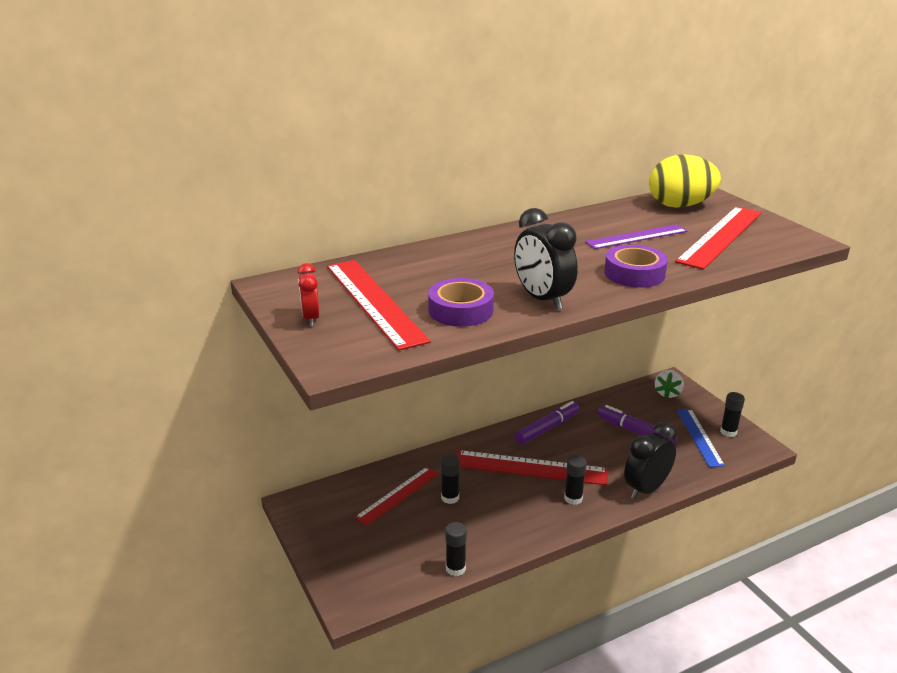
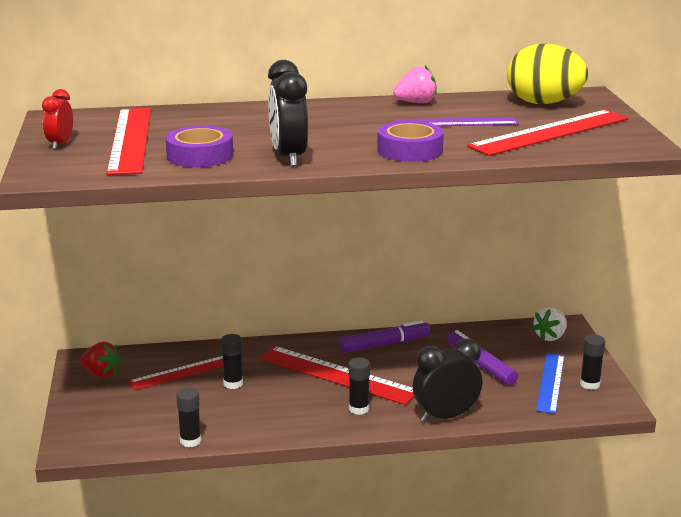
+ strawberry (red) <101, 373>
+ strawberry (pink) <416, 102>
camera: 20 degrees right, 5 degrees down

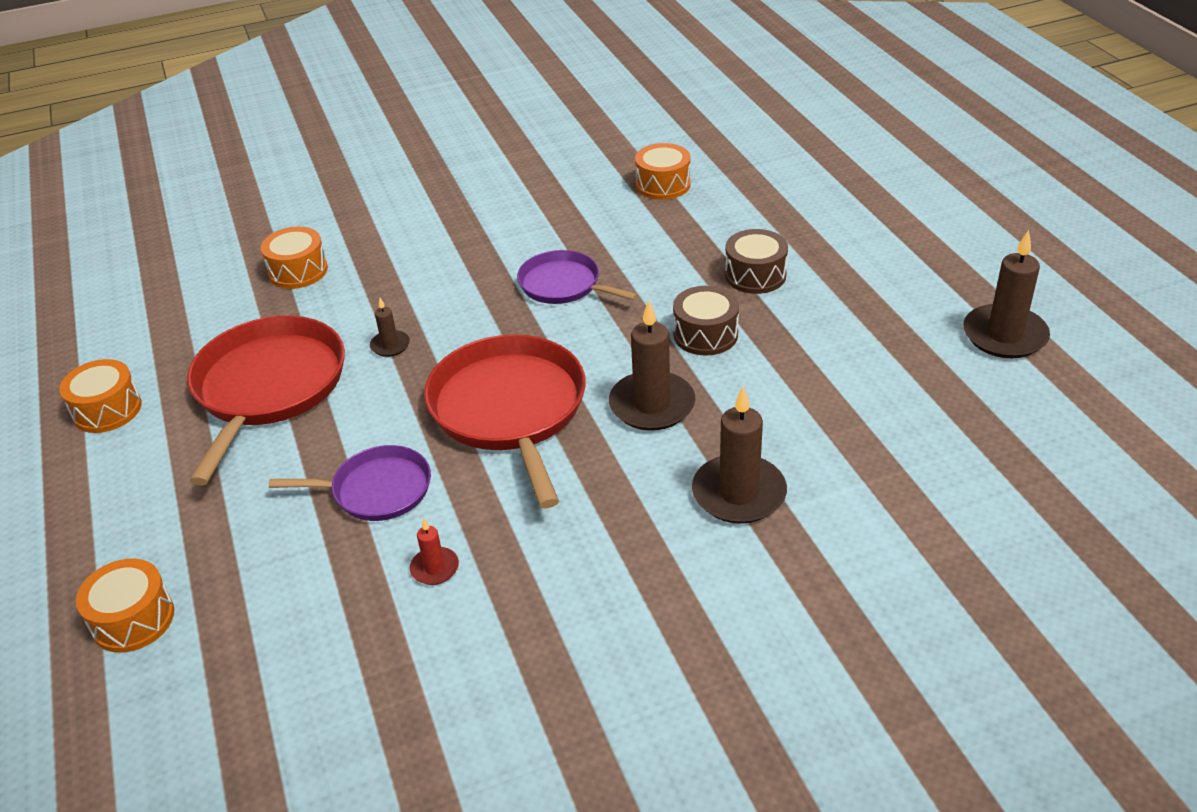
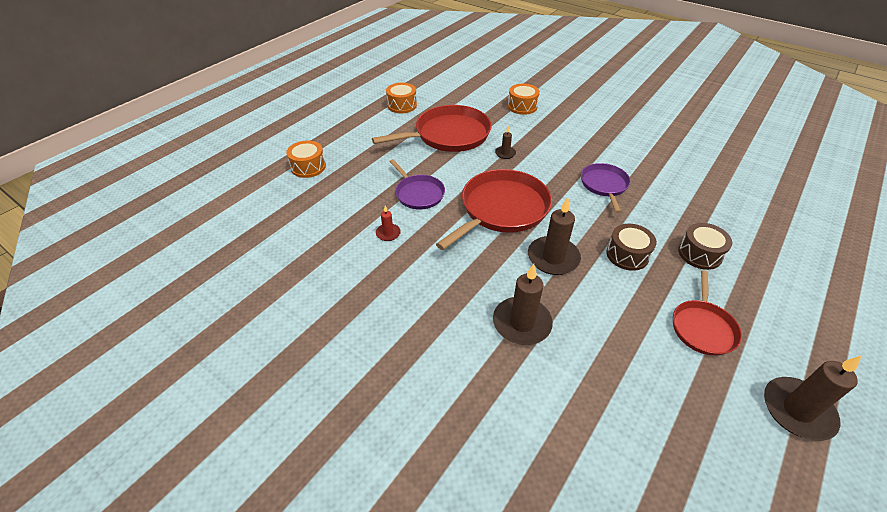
+ pan (red) <702, 327>
- drum (orange) <663, 185>
camera: 55 degrees right, 5 degrees up

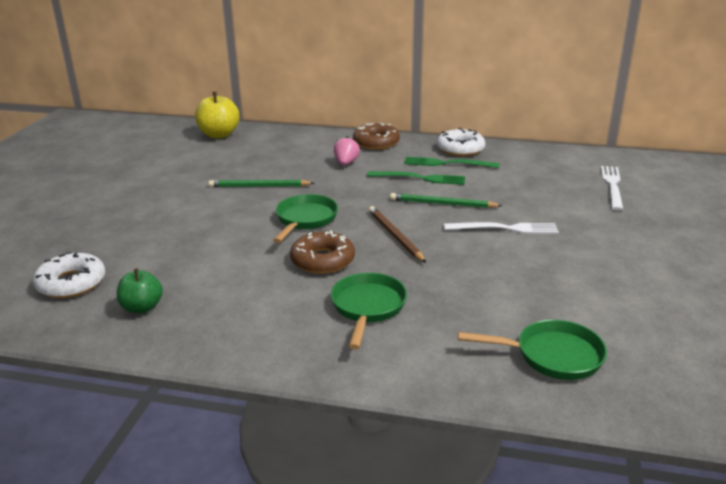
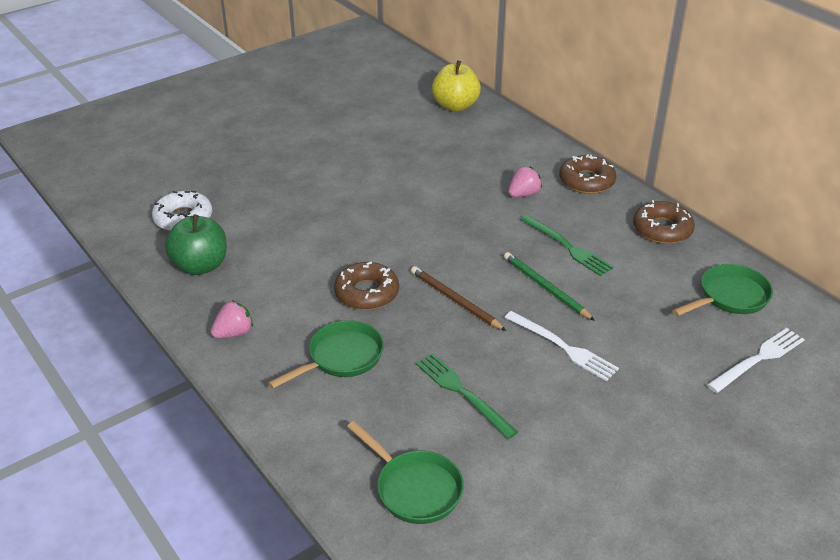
~ apple (green) <142, 307> = <200, 266> x1.56
+ strawberry (pink) <234, 333>
~ pencil (brown) <395, 236> = <455, 300> 60 degrees counterclockwise
~ fork (green) <447, 163> to <462, 393>
~ donut (white) <460, 149> to donut (brown) <662, 229>
~ pan (green) <305, 220> to <729, 297>
- pencil (green) <259, 186>
camera: 40 degrees right, 10 degrees up

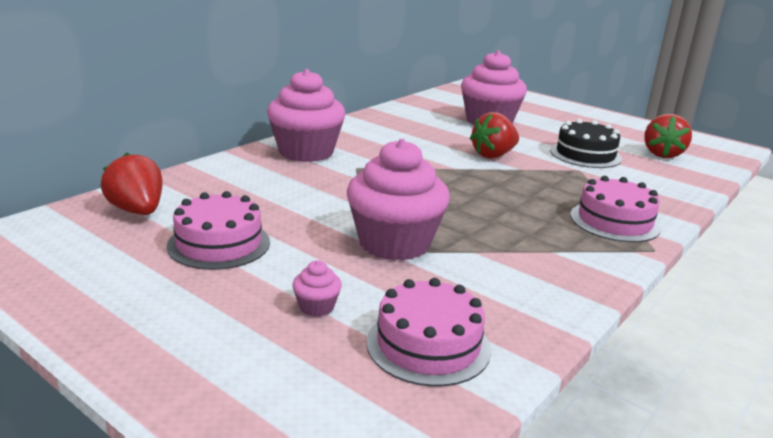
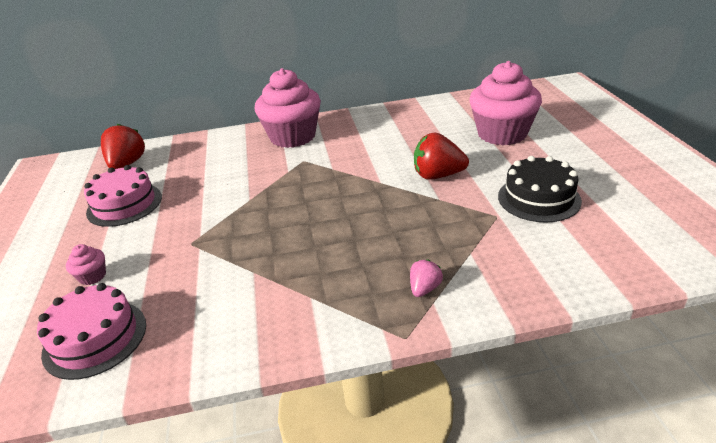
~ cake (pink) <614, 221> to strawberry (pink) <424, 289>
- cupcake (pink) <394, 243>
- strawberry (red) <662, 154>
camera: 45 degrees right, 10 degrees up

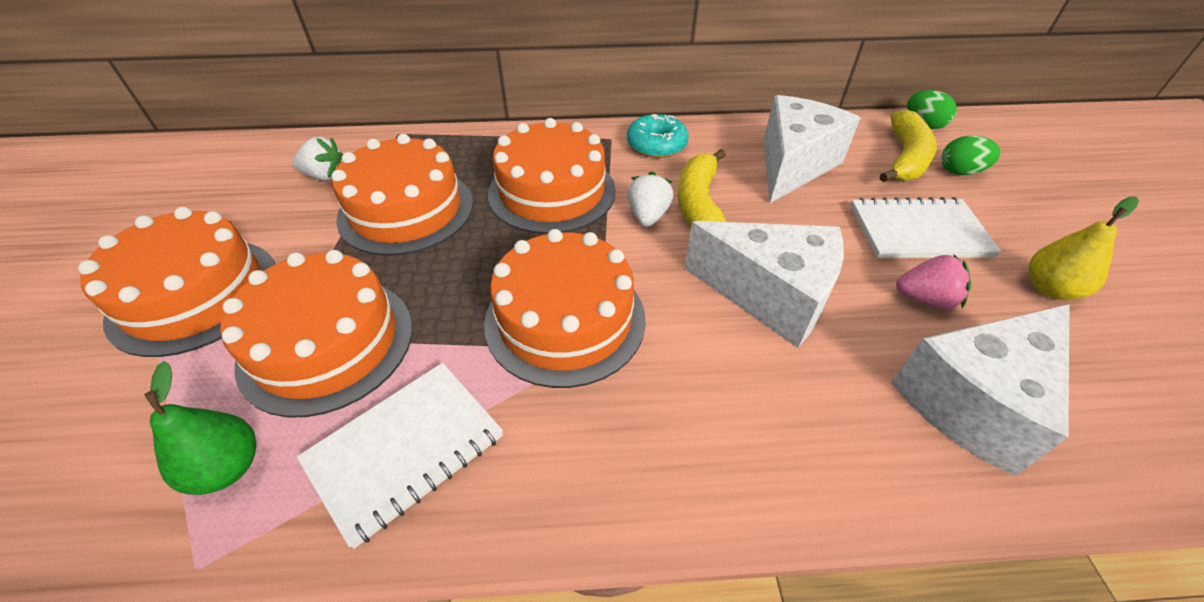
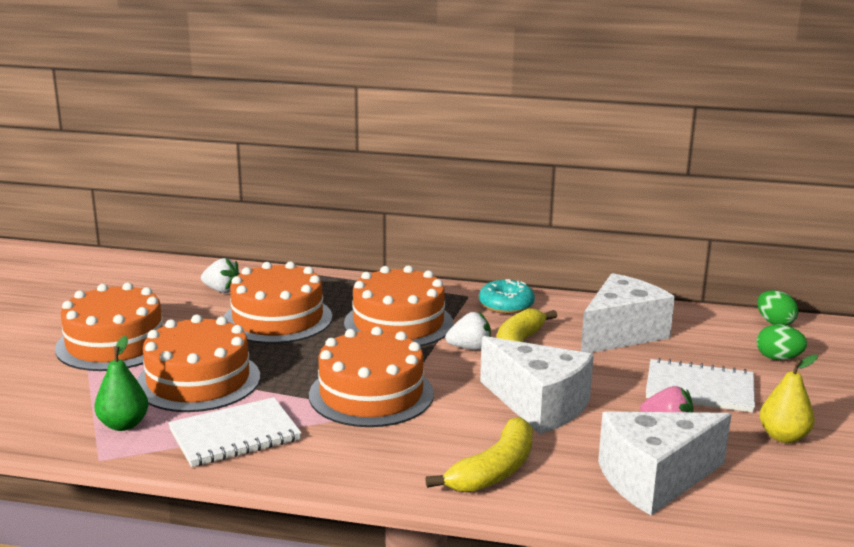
~ banana (yellow) <905, 158> to <494, 470>
~ strawberry (white) <648, 216> = <470, 348> 60 degrees clockwise
camera: 15 degrees right, 25 degrees down

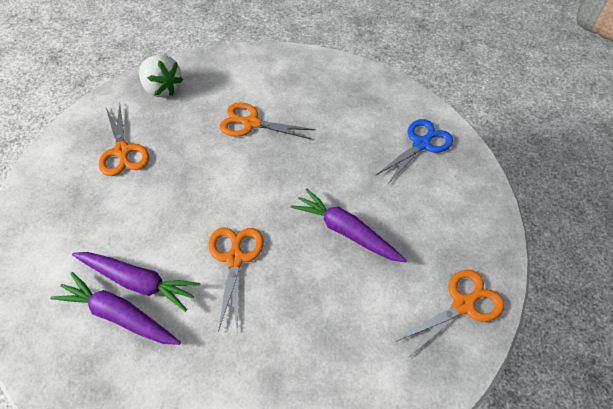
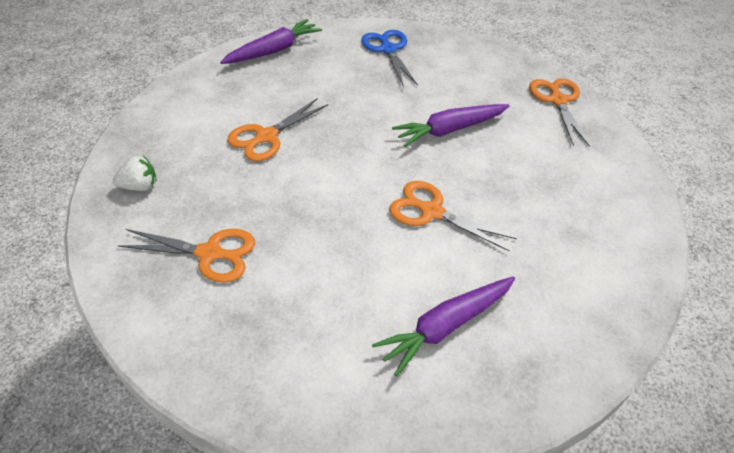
~ strawberry (white) <162, 89> = <140, 186> x0.62
~ carrot (purple) <137, 282> to <273, 51>
camera: 60 degrees left, 5 degrees down

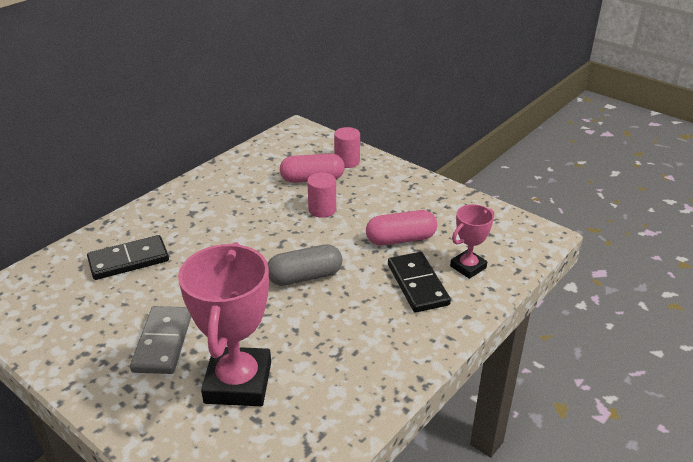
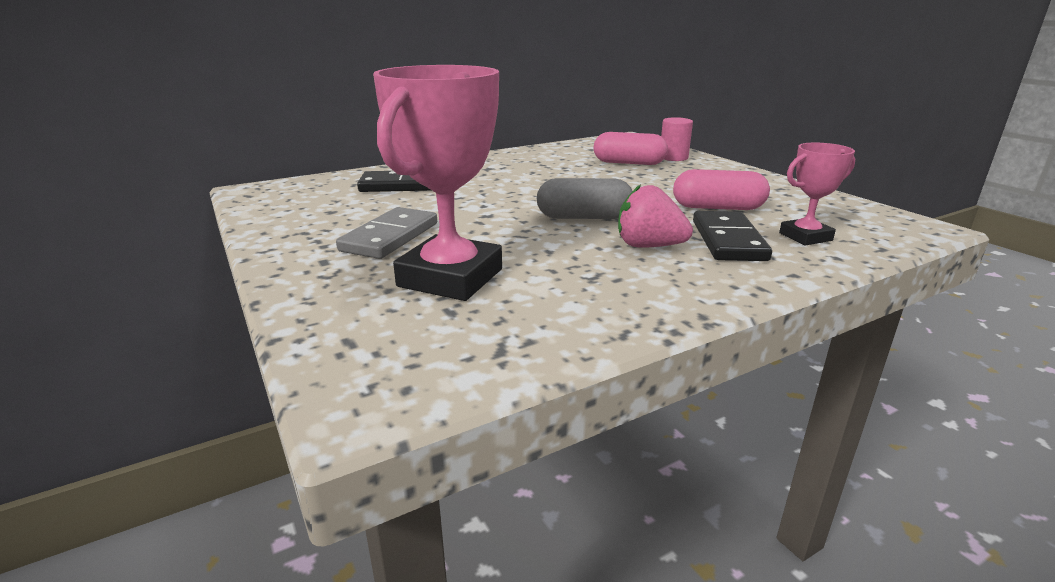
+ strawberry (pink) <648, 246>
- cylinder (pink) <322, 209>
camera: 20 degrees right, 10 degrees down

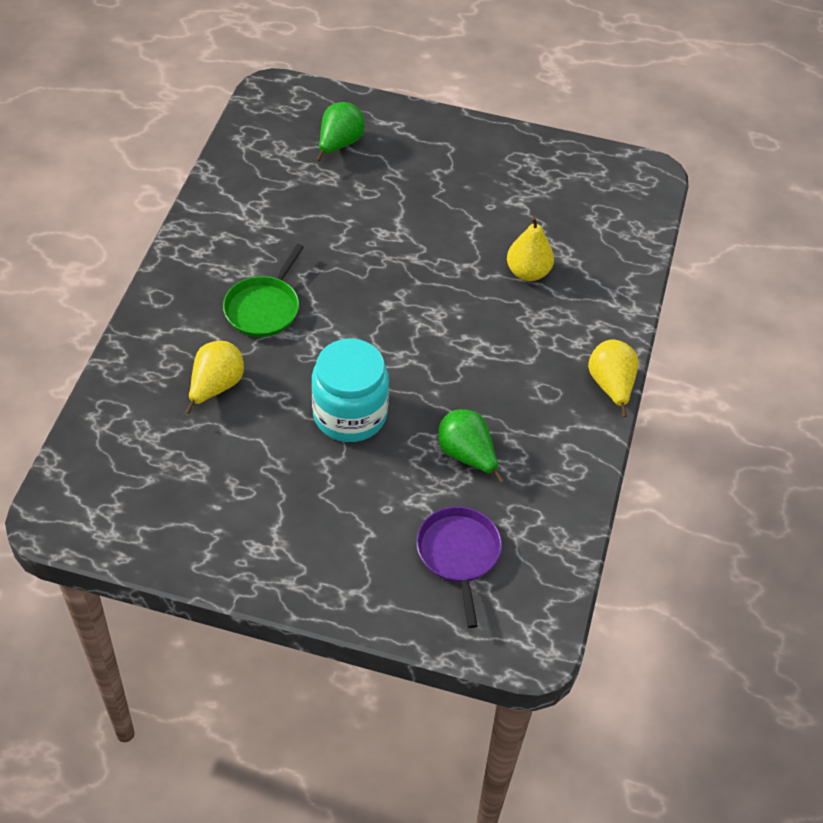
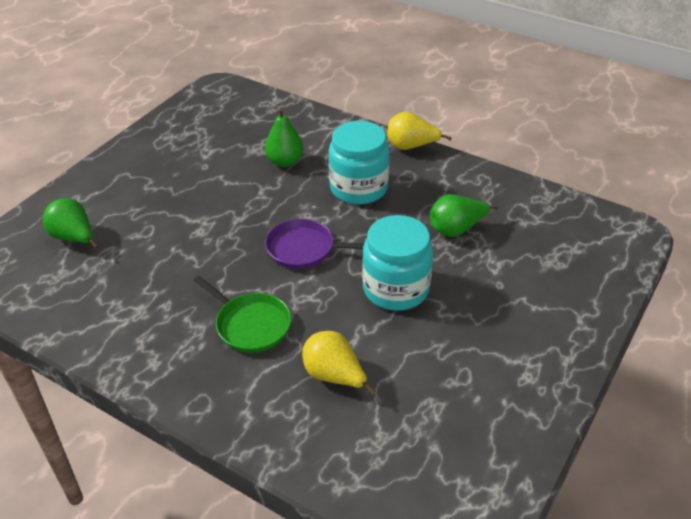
~ pear (yellow) <528, 272> to pear (green) <285, 161>
~ pan (purple) <459, 554> to <304, 249>
+ jar (turquoise) <358, 188>
camera: 70 degrees left, 10 degrees down

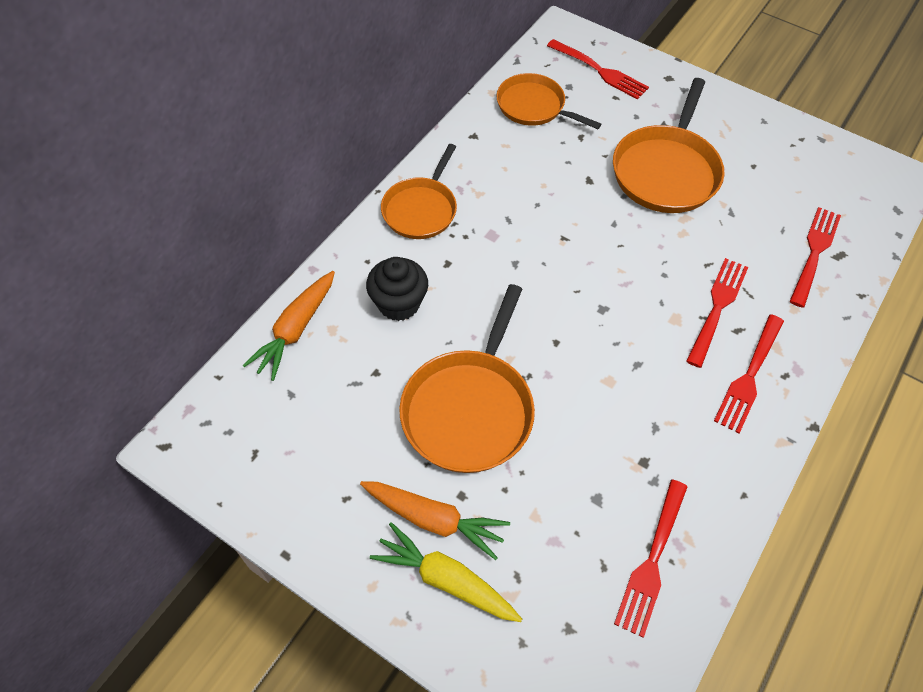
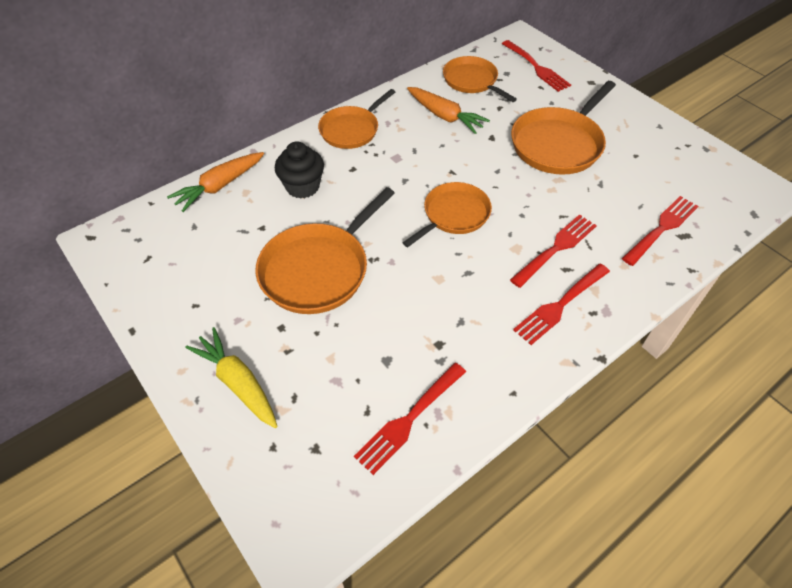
+ pan (orange) <454, 215>
~ carrot (orange) <434, 519> to <444, 116>
camera: 20 degrees right, 5 degrees down

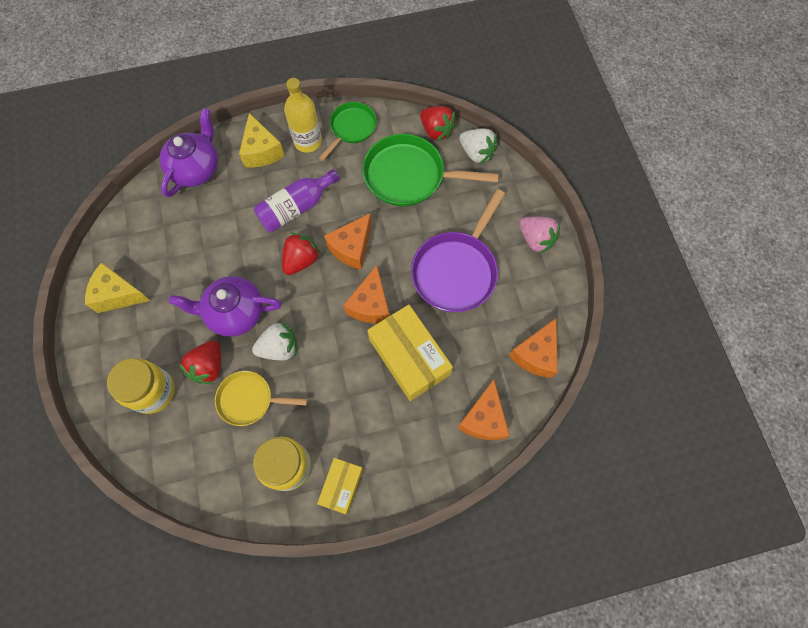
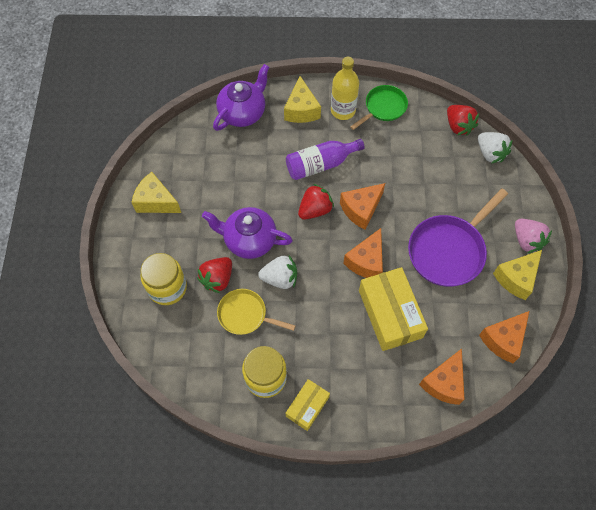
+ cheese (yellow) <516, 278>
- pan (green) <409, 176>
camera: 15 degrees right, 5 degrees down

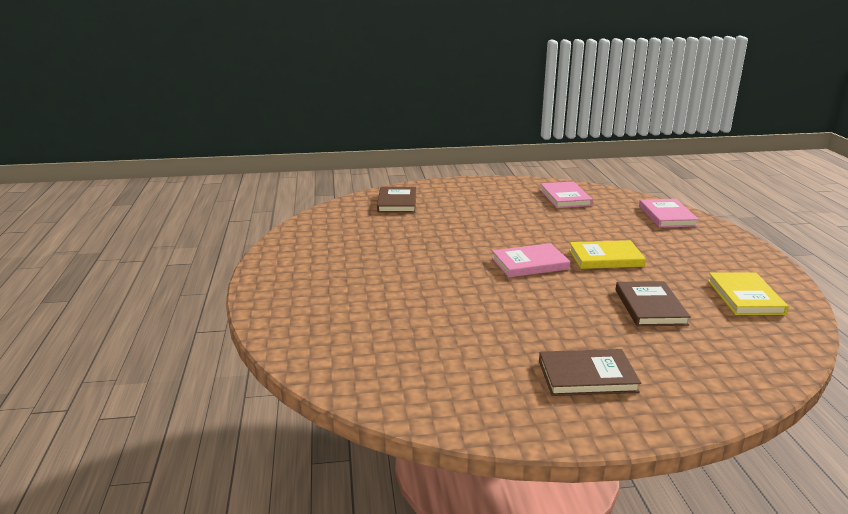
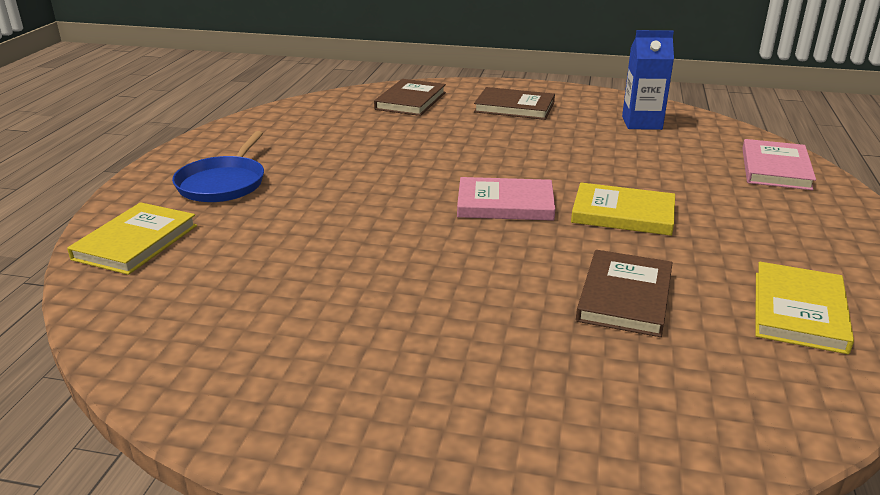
+ book (yellow) <135, 242>
+ pan (blue) <223, 183>
~ book (brown) <587, 376> to <514, 107>
~ book (pink) <565, 197> to carton (blue) <642, 123>
camera: 20 degrees right, 5 degrees up

